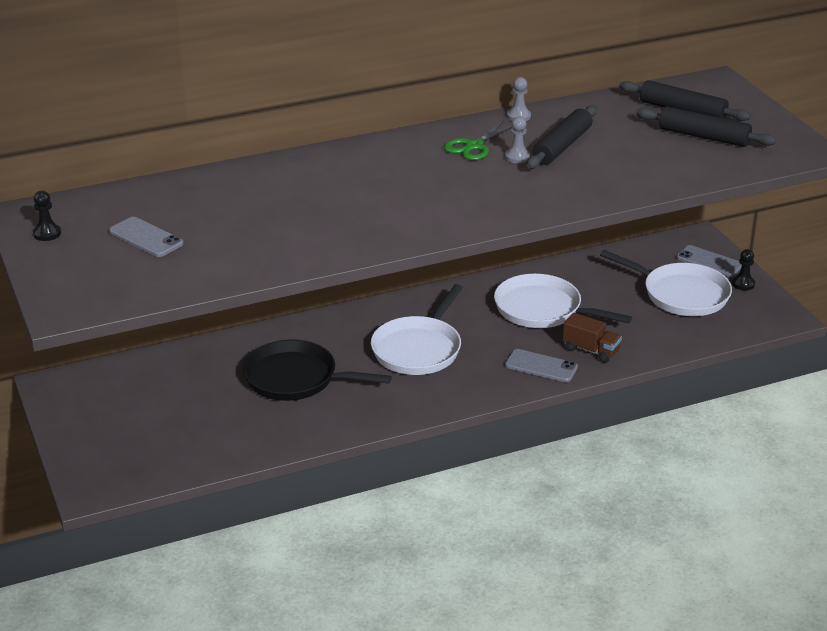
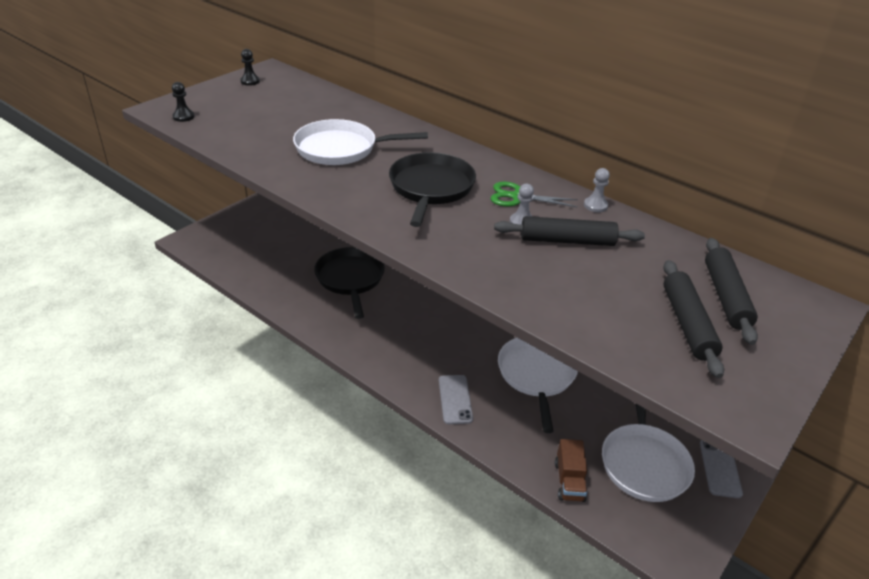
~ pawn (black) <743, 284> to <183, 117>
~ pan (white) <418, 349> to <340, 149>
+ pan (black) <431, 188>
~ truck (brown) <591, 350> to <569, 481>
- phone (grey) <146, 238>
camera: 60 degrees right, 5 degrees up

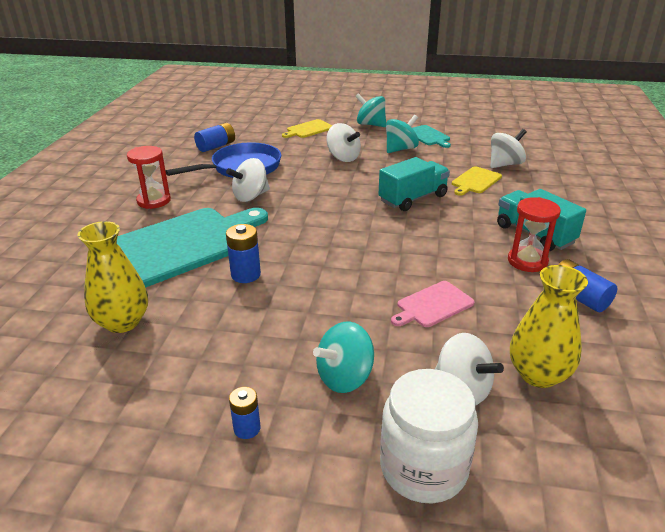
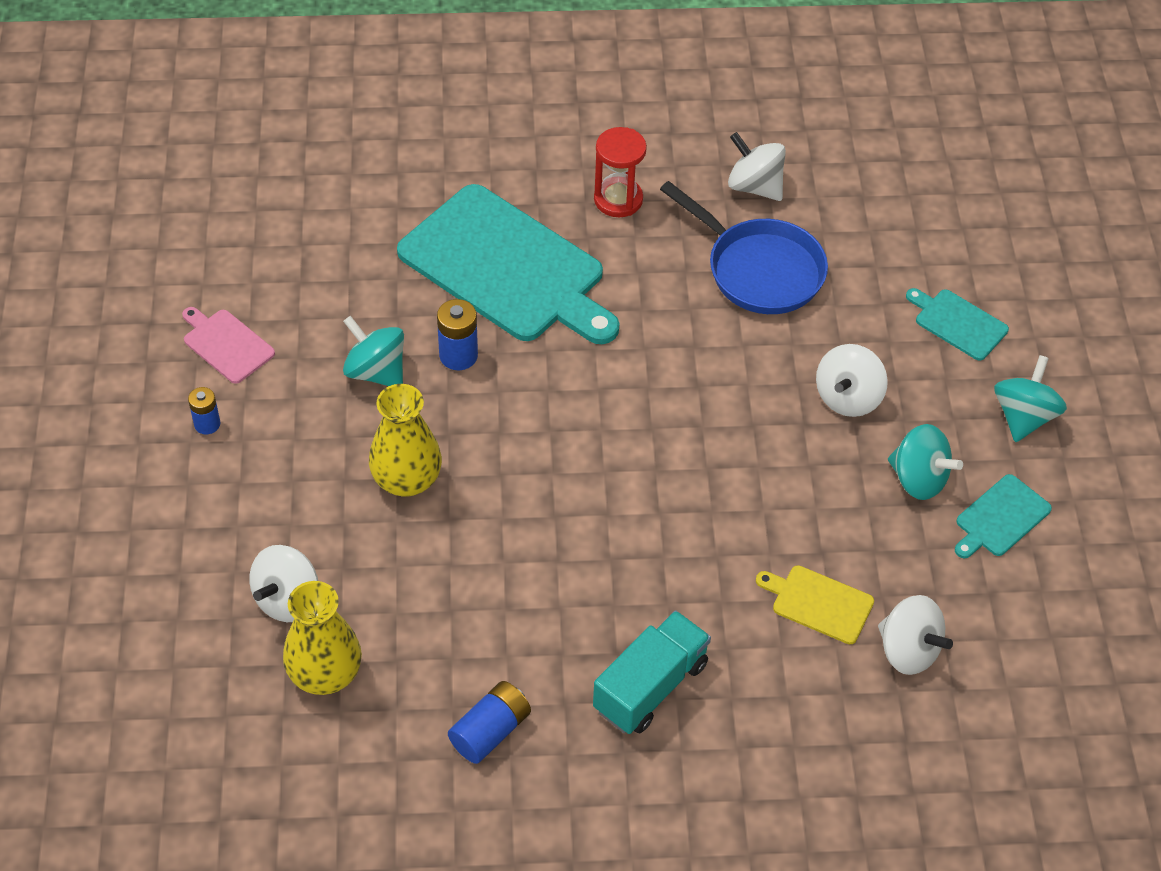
~ cutting board (pink) <432, 305> to <226, 344>
~ spinning top (turquoise) <345, 377> to <376, 371>
~ vase (yellow) <123, 322> to <407, 480>
~ spinning top (white) <250, 196> to <754, 186>
~ cutting board (yellow) <308, 129> to cutting board (turquoise) <958, 323>
- battery (blue) <216, 146>
- truck (turquoise) <413, 199>
- jar (white) <423, 468>
- hourglass (red) <527, 261>
camera: 75 degrees right, 20 degrees up

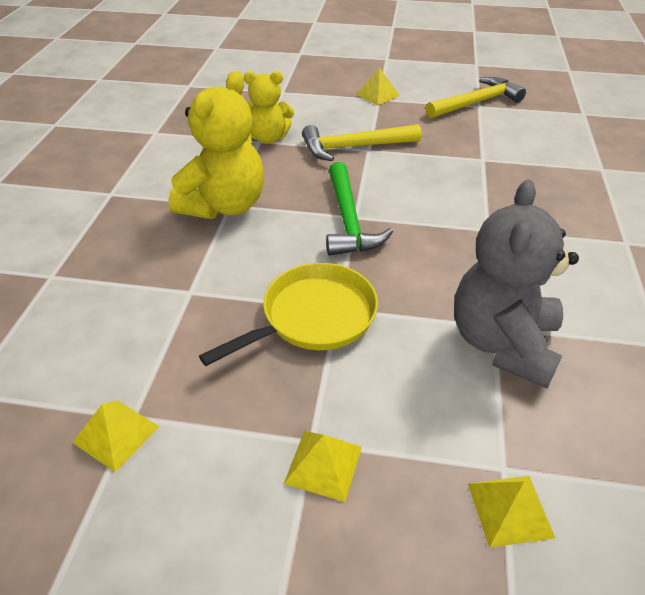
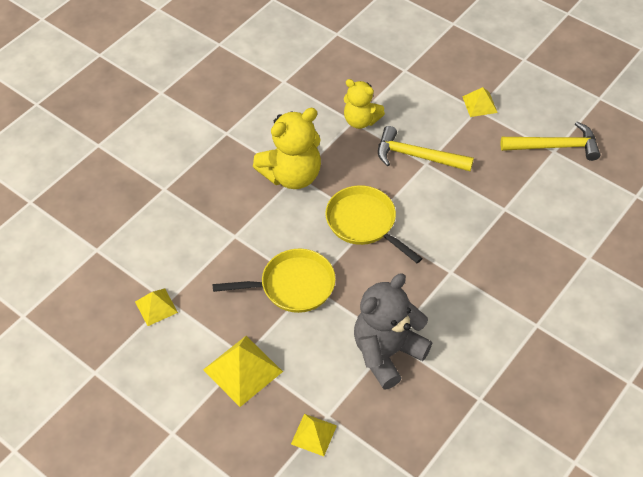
~ pyramid (yellow) <323, 464> = <243, 370> x1.66
~ hammer (green) <348, 220> to pan (yellow) <364, 223>
camera: 30 degrees right, 10 degrees up

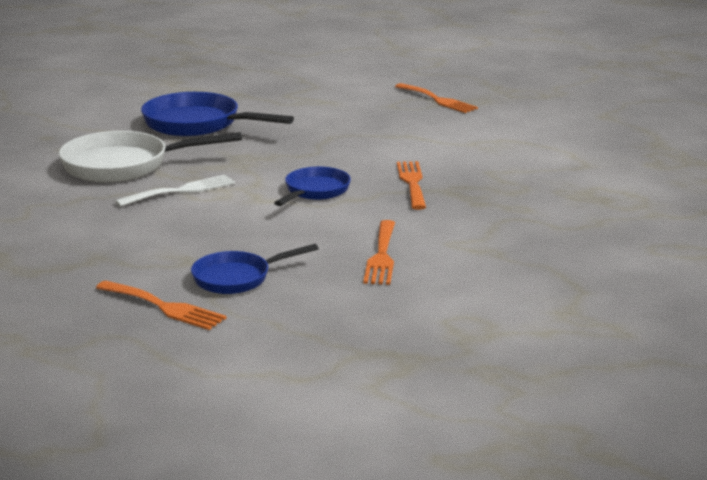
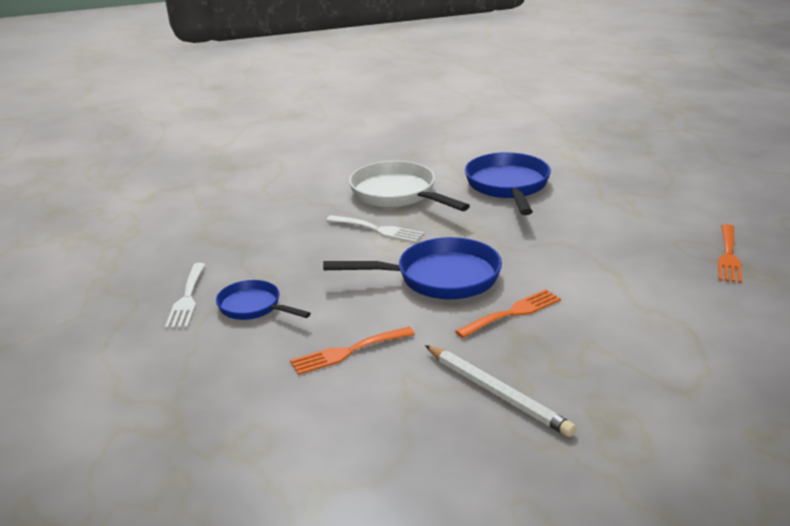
~ fork (orange) <164, 307> to fork (white) <187, 299>
~ pan (blue) <315, 191> = <440, 278> x1.68
+ pencil (white) <497, 393>
camera: 60 degrees right, 5 degrees up

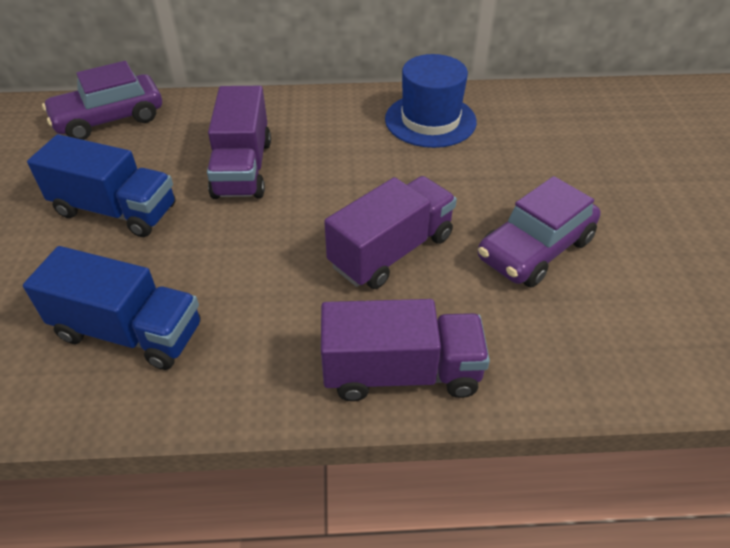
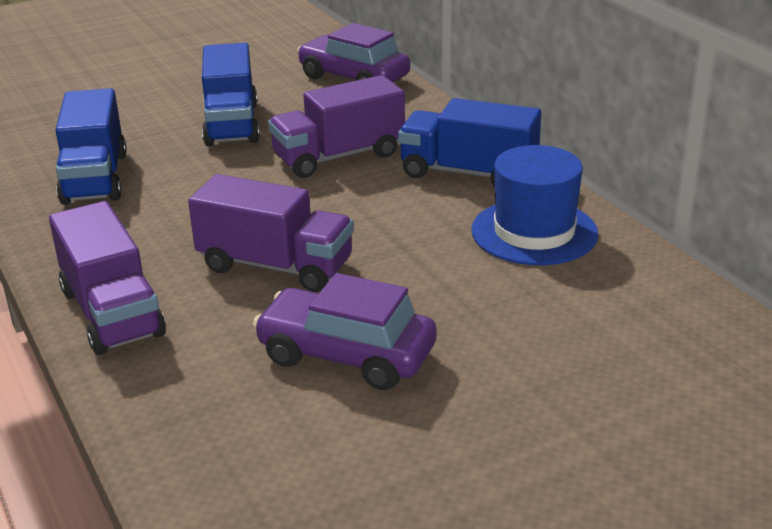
+ truck (blue) <468, 173>
camera: 65 degrees right, 15 degrees down

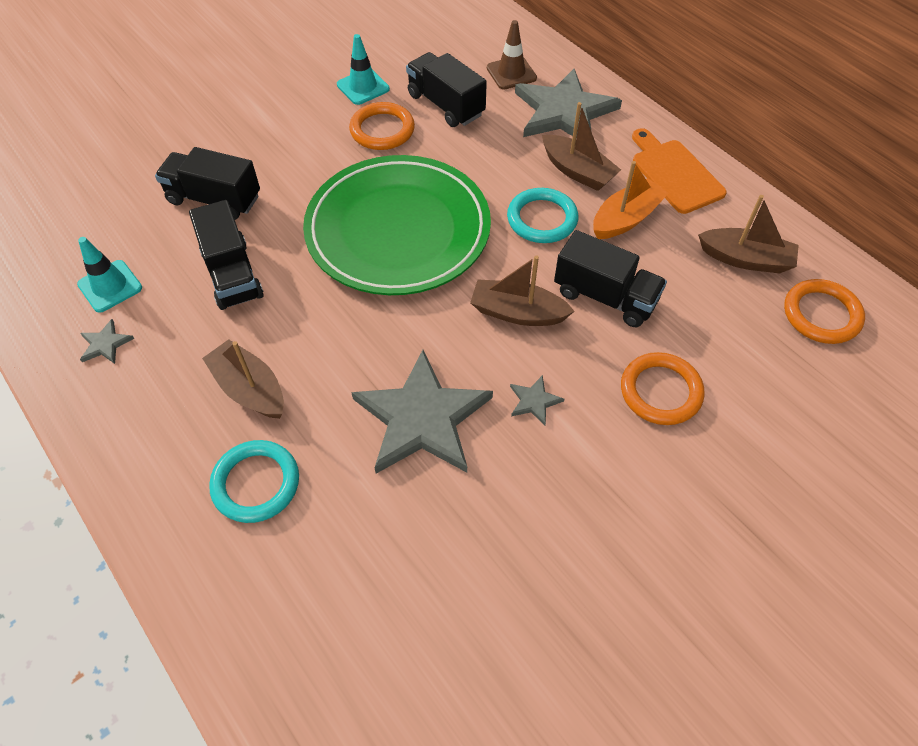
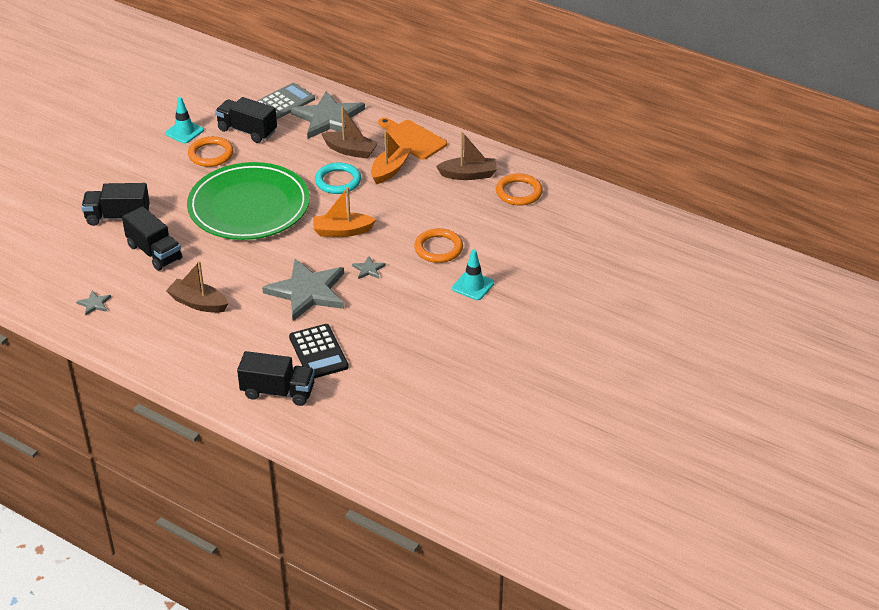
~ truck (black) <605, 297> to <278, 391>
~ traffic cone (brown) <511, 73> to calculator (grey) <283, 102>
+ calculator (black) <318, 352>
~ boat (brown) <517, 312> to boat (orange) <342, 231>
~ traffic cone (turquoise) <110, 286> to <473, 286>
- ring (turquoise) <256, 483>
camera: 20 degrees left, 15 degrees down

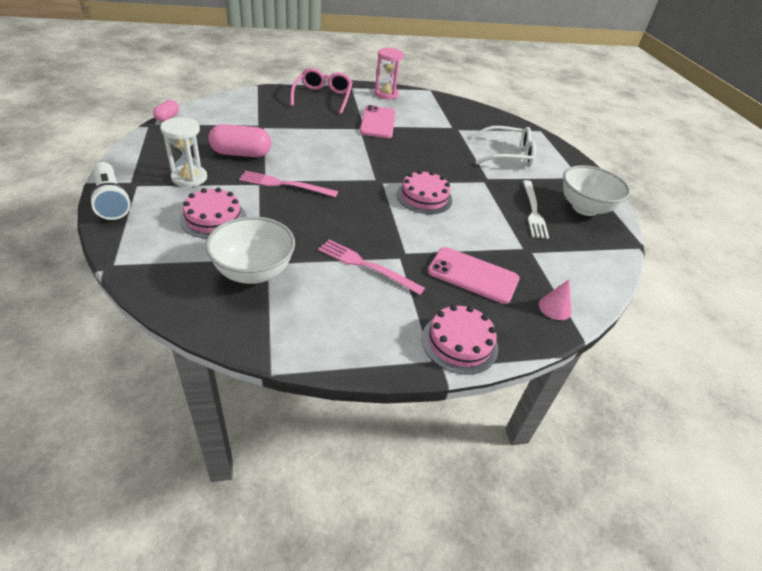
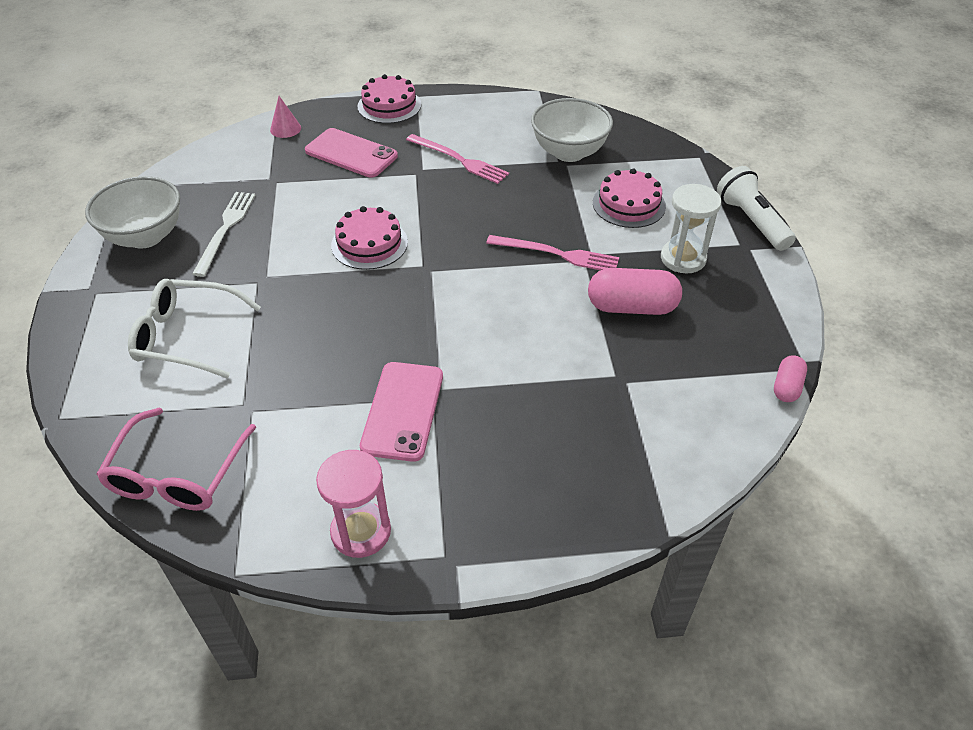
~ glasses (pink) <323, 97> to <177, 473>
camera: 170 degrees left, 5 degrees up

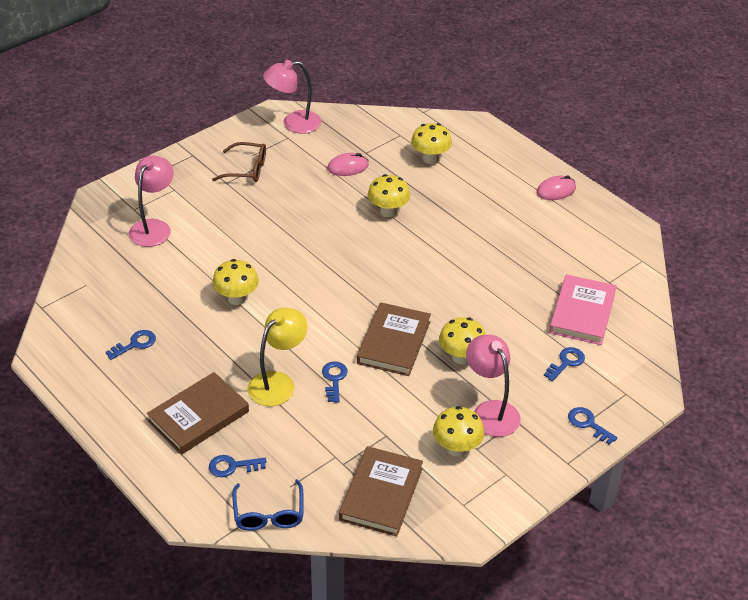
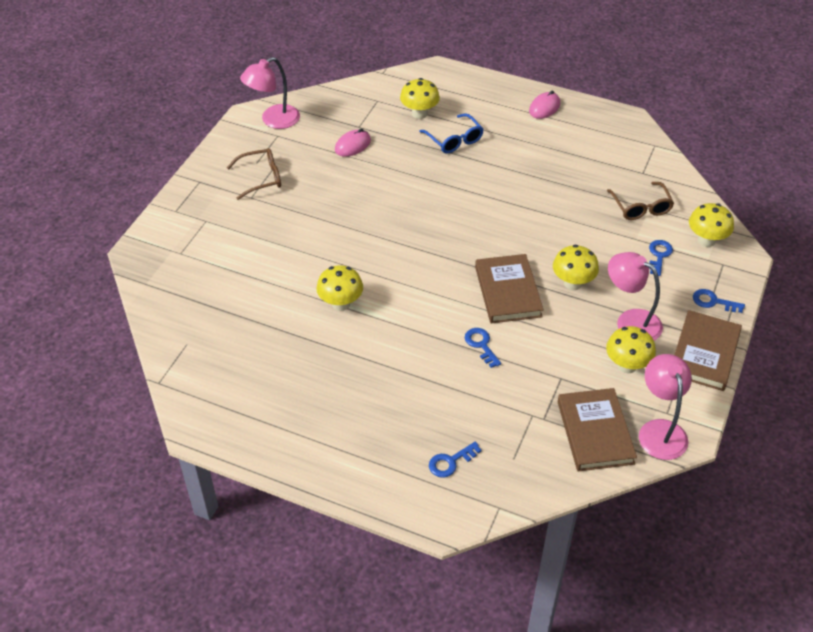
~ glasses (blue) <269, 514> to <454, 140>
~ book (pink) <582, 313> to glasses (brown) <641, 207>
~ lamp (pink) <154, 227> to <660, 430>
~ book (brown) <198, 416> to <704, 353>
~ mushroom (yellow) <388, 211> to <706, 240>
- key (blue) <135, 344>
- lamp (yellow) <278, 382>
camera: 25 degrees left, 5 degrees up

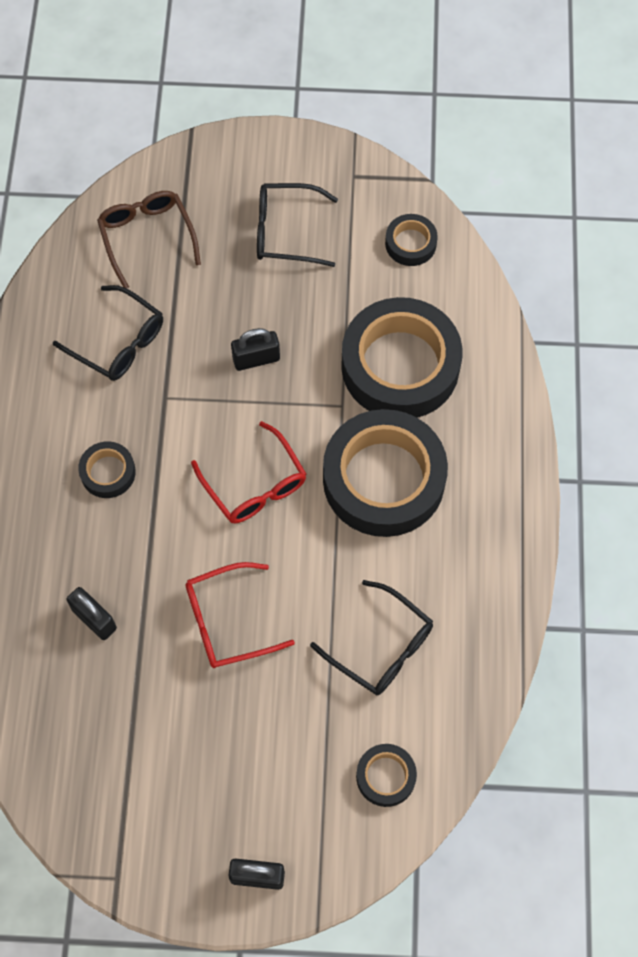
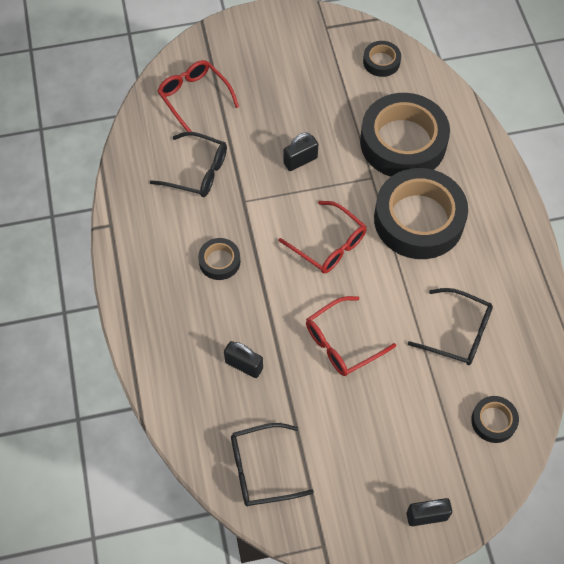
~ glasses (brown) <147, 237> to glasses (red) <194, 97>
~ glasses (black) <285, 231> to <261, 469>
camera: 15 degrees left, 5 degrees down

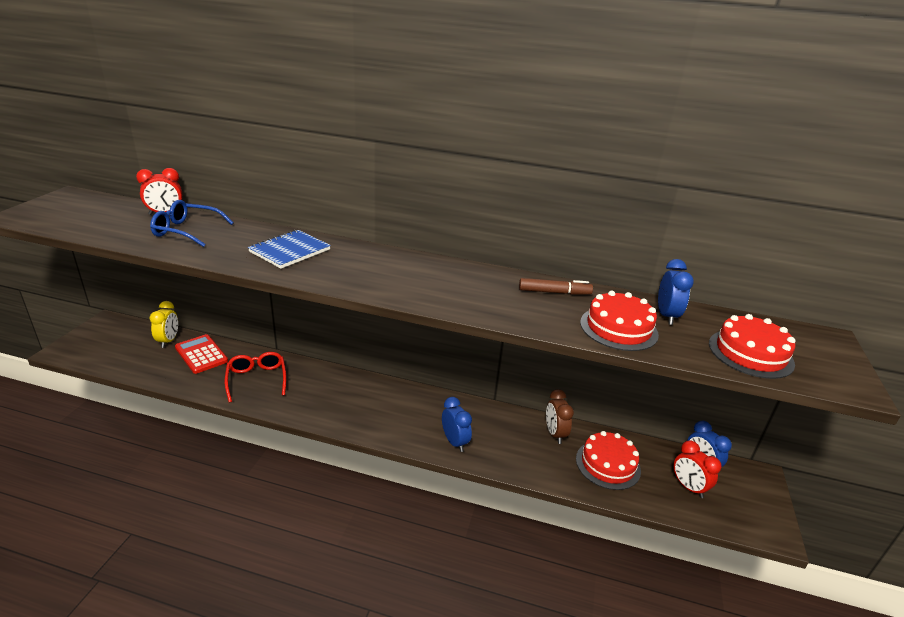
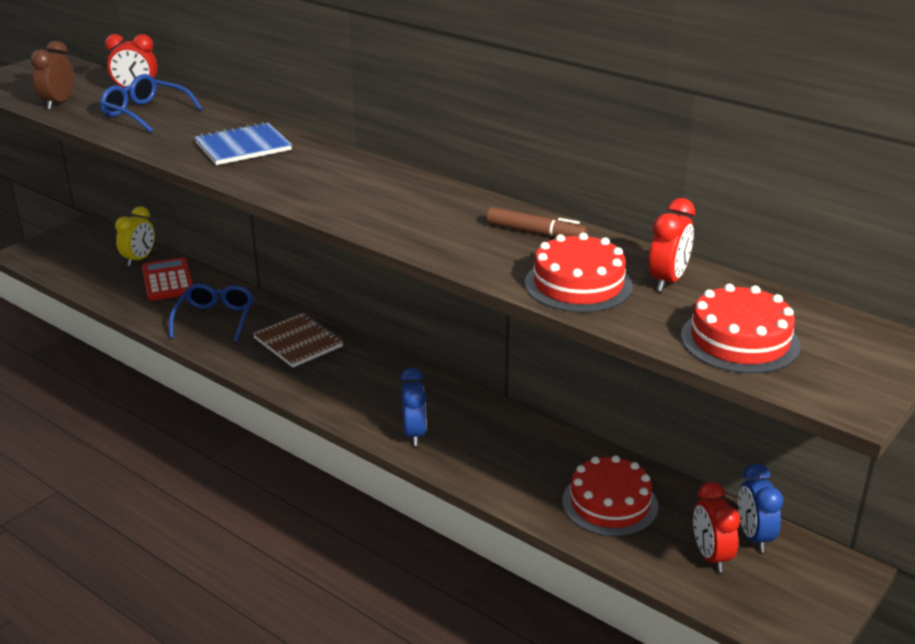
~ clock (brown) <555, 434> to <58, 103>
~ glasses (red) <257, 379> to glasses (blue) <215, 319>
+ notebook (brown) <298, 342>
~ clock (blue) <666, 316> to clock (red) <668, 281>
camera: 25 degrees right, 0 degrees up

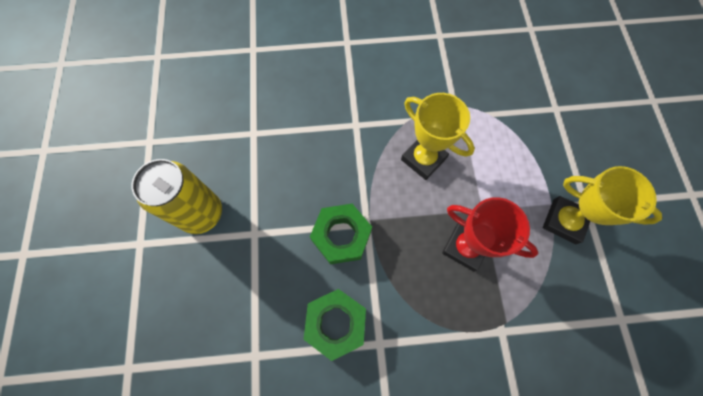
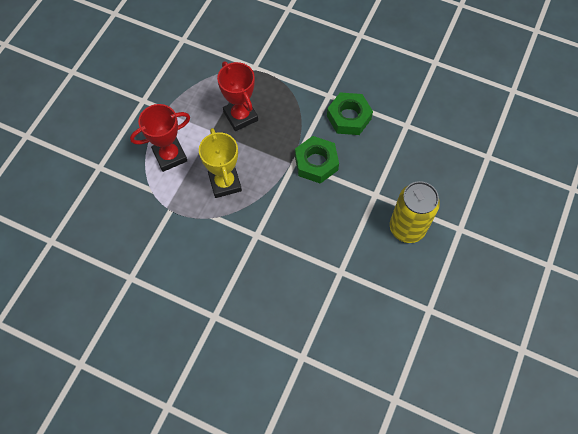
+ trophy (red) <170, 156>
- trophy (yellow) <564, 221>
camera: 150 degrees left, 5 degrees down

